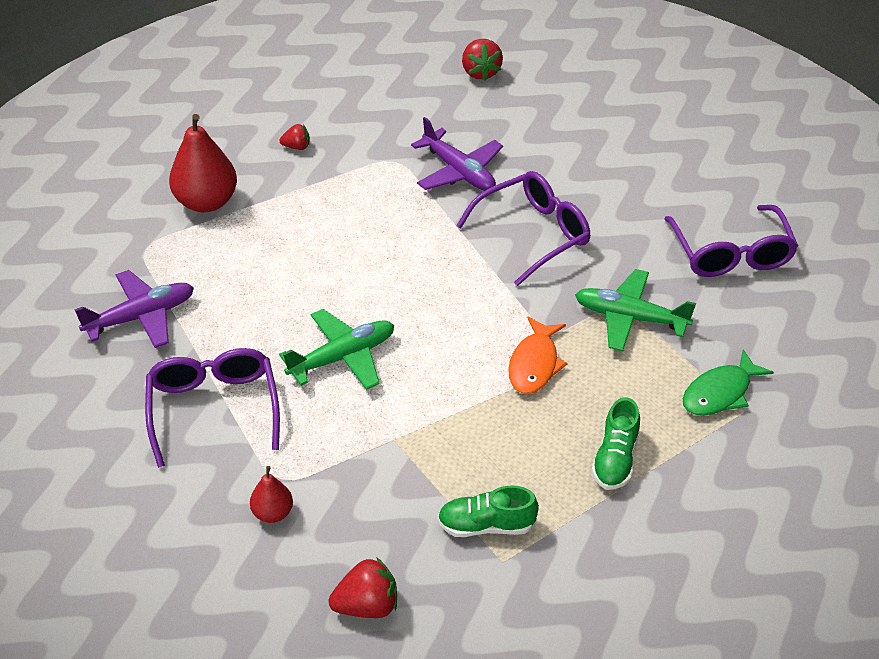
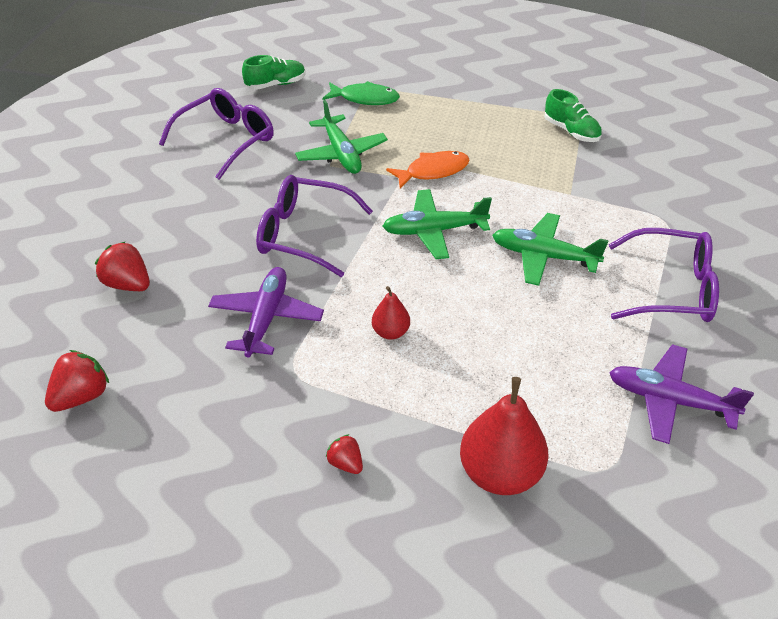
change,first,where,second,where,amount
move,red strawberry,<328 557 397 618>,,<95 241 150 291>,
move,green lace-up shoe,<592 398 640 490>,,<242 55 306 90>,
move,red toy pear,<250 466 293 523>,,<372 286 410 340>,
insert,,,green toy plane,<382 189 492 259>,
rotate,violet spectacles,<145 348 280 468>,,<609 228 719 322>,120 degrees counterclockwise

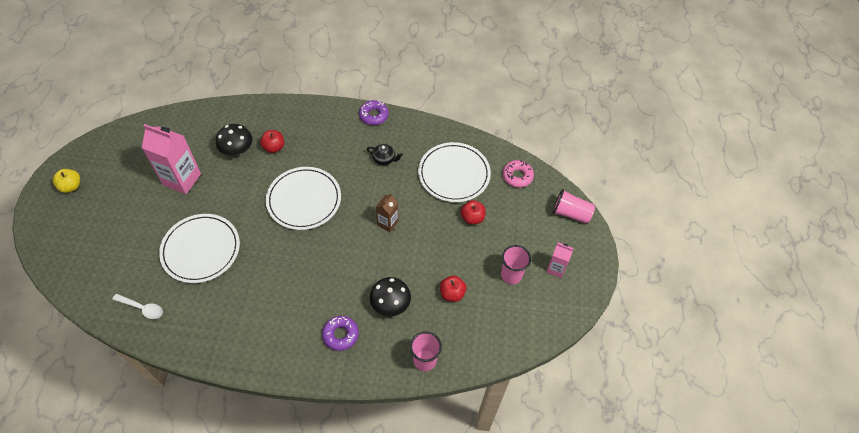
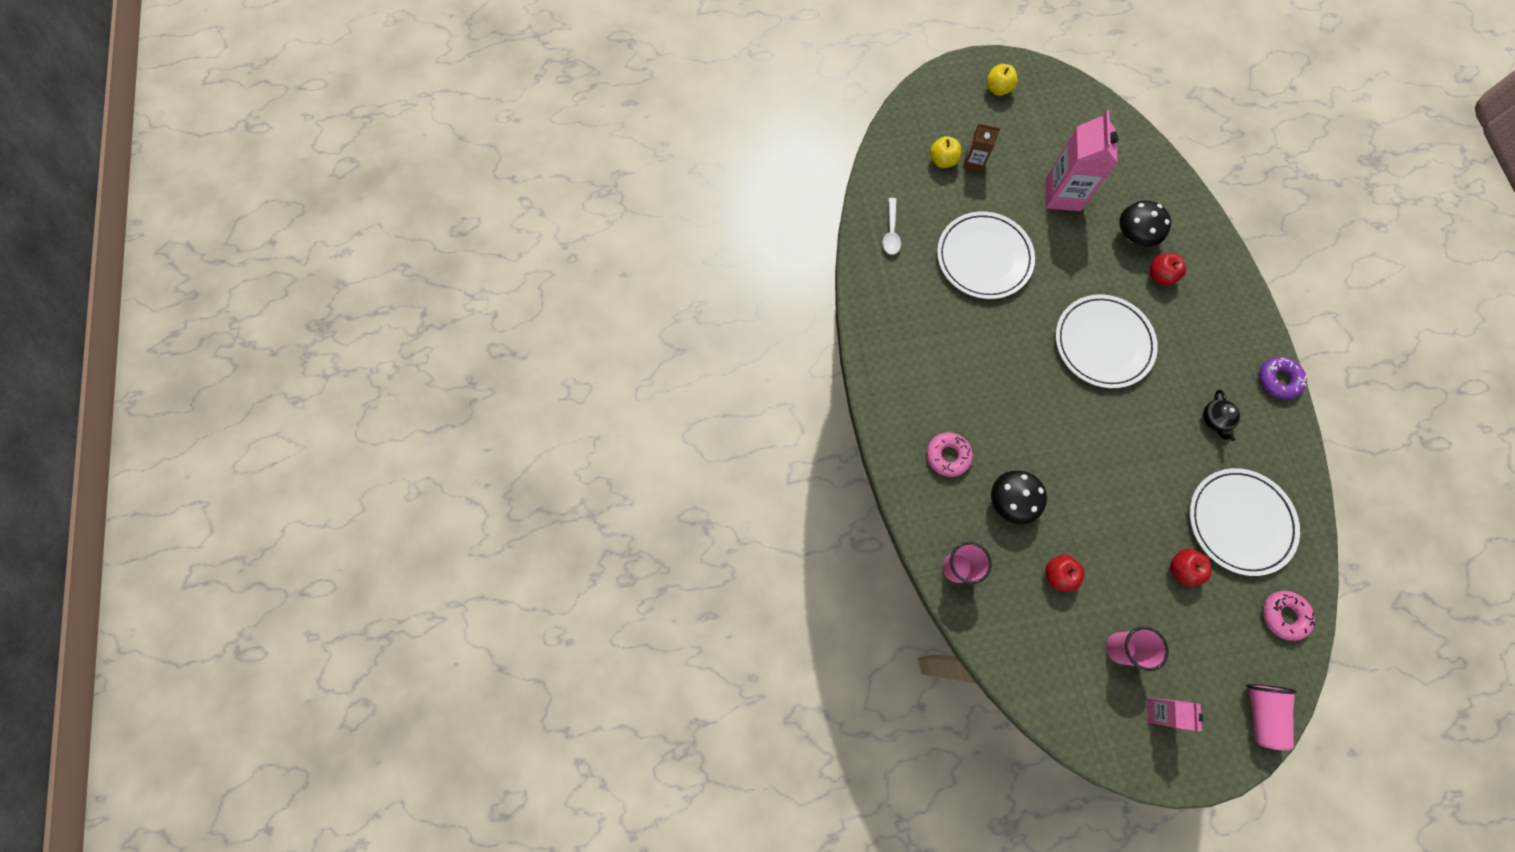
change,first,where,second,where,amount
recolor,violet donut,<322 316 359 351>,rose-pink donut,<926 432 973 477>,
insert,,,golden apple fruit,<930 136 961 168>,
move,dark brown carton,<376 193 399 232>,,<963 123 1000 172>,

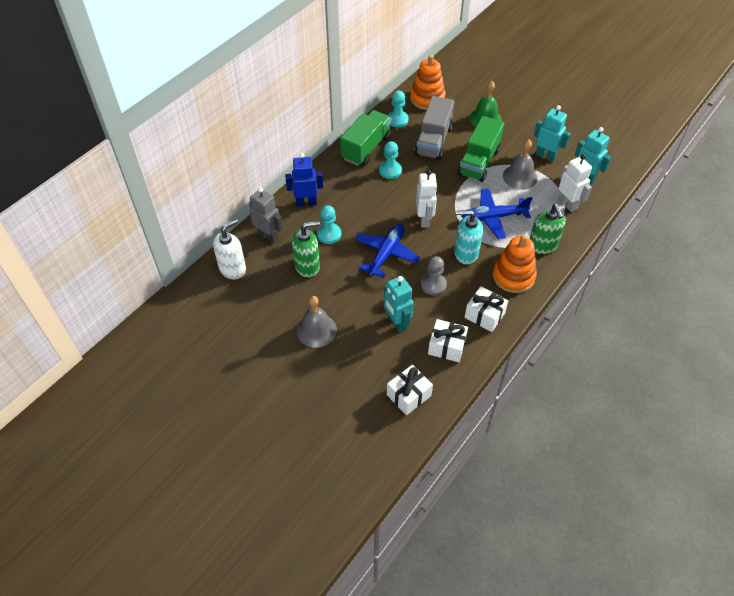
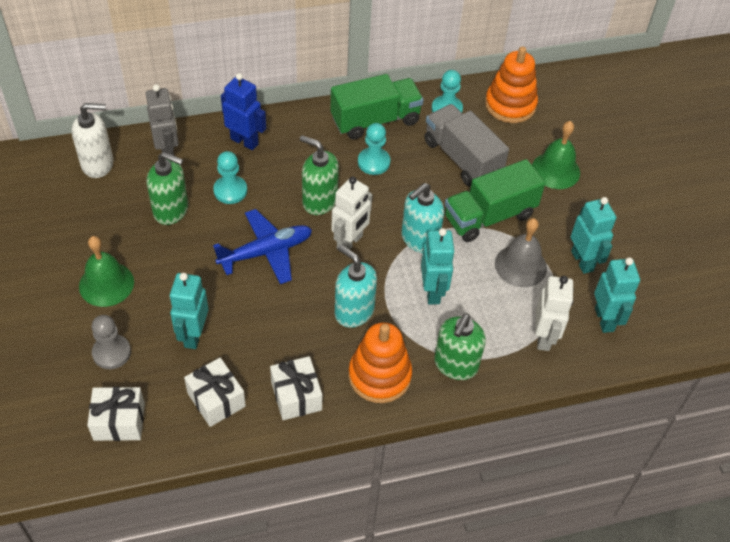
change,first,where,second,where,amount
recolor,ash-grey hand bell,<296 296 337 348>,green hand bell,<79 236 134 307>,
move,ash-grey chess pawn,<421 256 447 295>,,<92 315 131 369>,
insert,,,green soap pump,<300 135 339 215>,
insert,,,teal soap pump,<401 183 444 253>,
replace,cobalt toy plane,<461 189 532 239>,teal robot figure,<421 228 455 305>,
rotate,ash-grey toy truck,<415 96 454 160>,,<424 104 509 186>,90 degrees clockwise

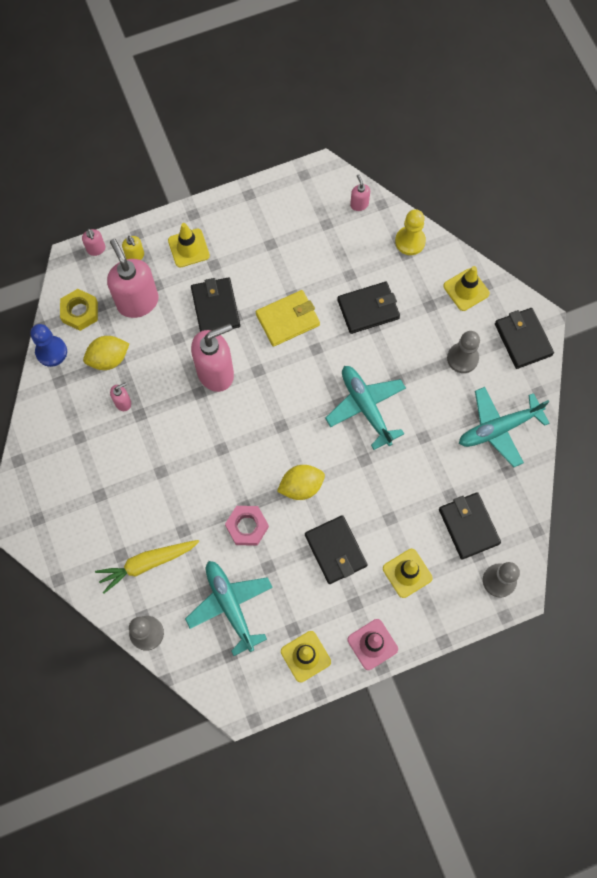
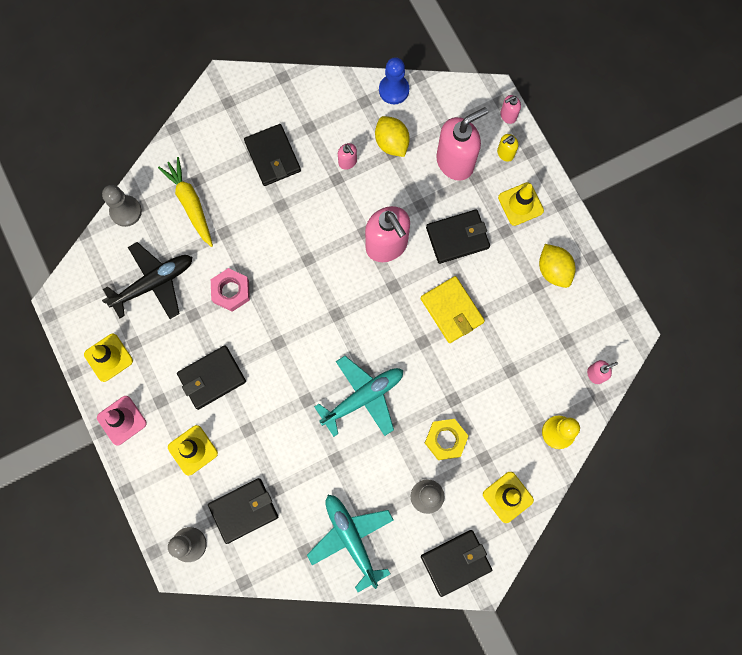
change,first,where,second,where,amount
recolor,teal toy plane,<185 561 273 656>,jet-black toy plane,<102 242 192 319>,
move,jet-black card wallet,<337 282 400 334>,,<244 124 301 186>,
move,golden nut,<60 289 98 331>,,<425 419 468 460>,
move,golden lemon,<277 465 325 500>,,<539 244 576 288>,

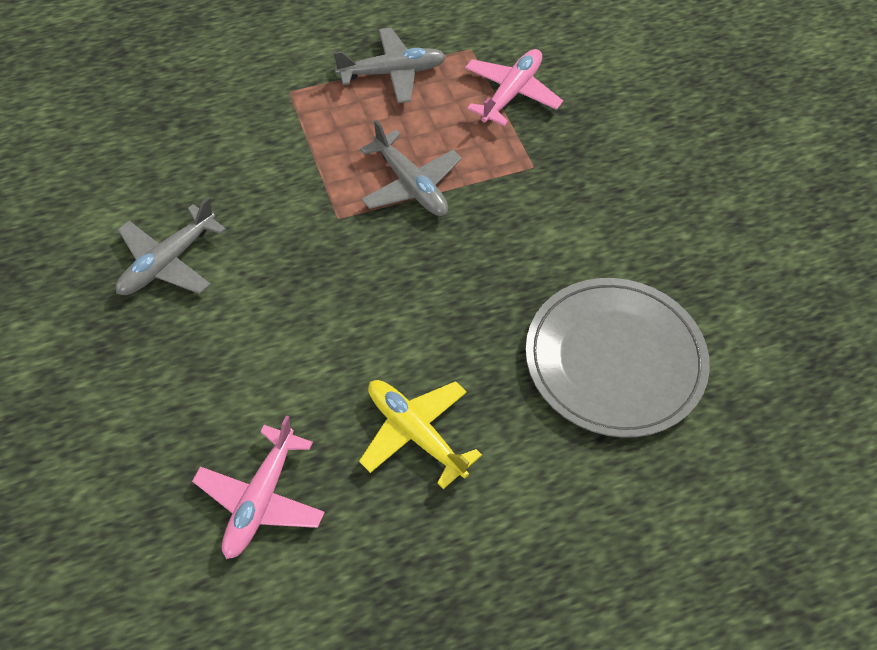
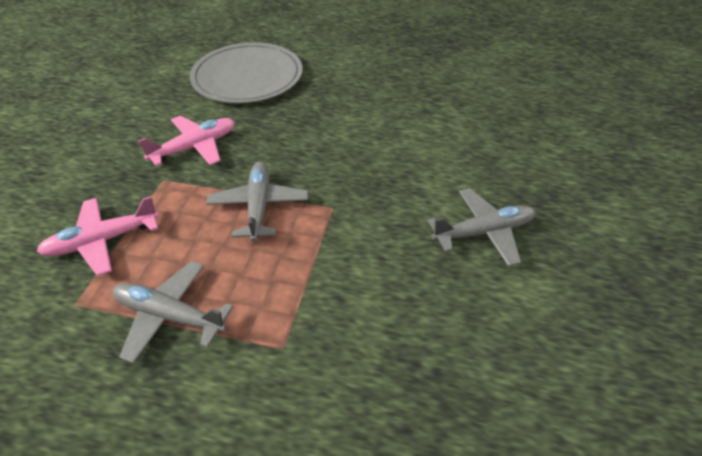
change,first,where,second,where,amount
move,rose-pink toy plane,<192 416 325 559>,,<138 116 235 166>,
delete,golden toy plane,<359 380 482 489>,,,

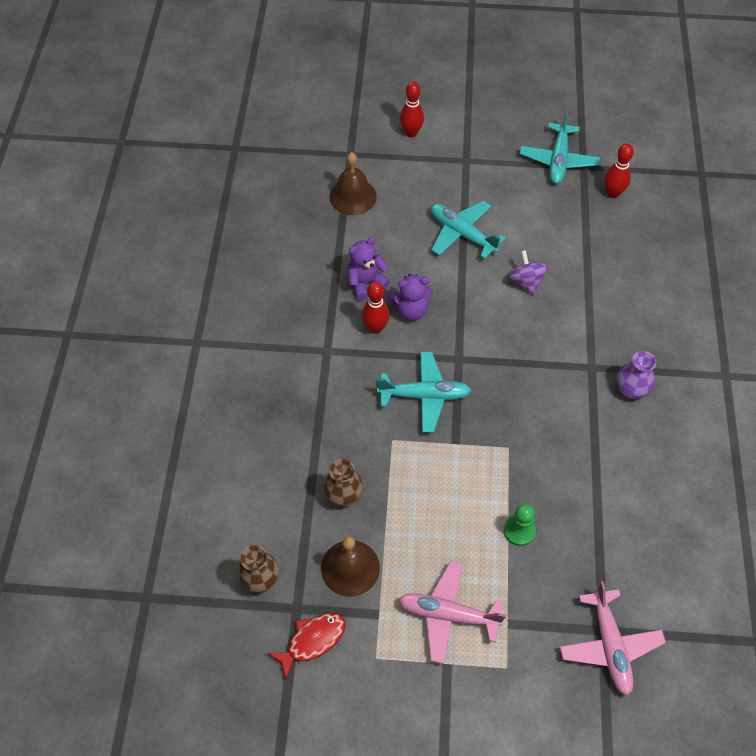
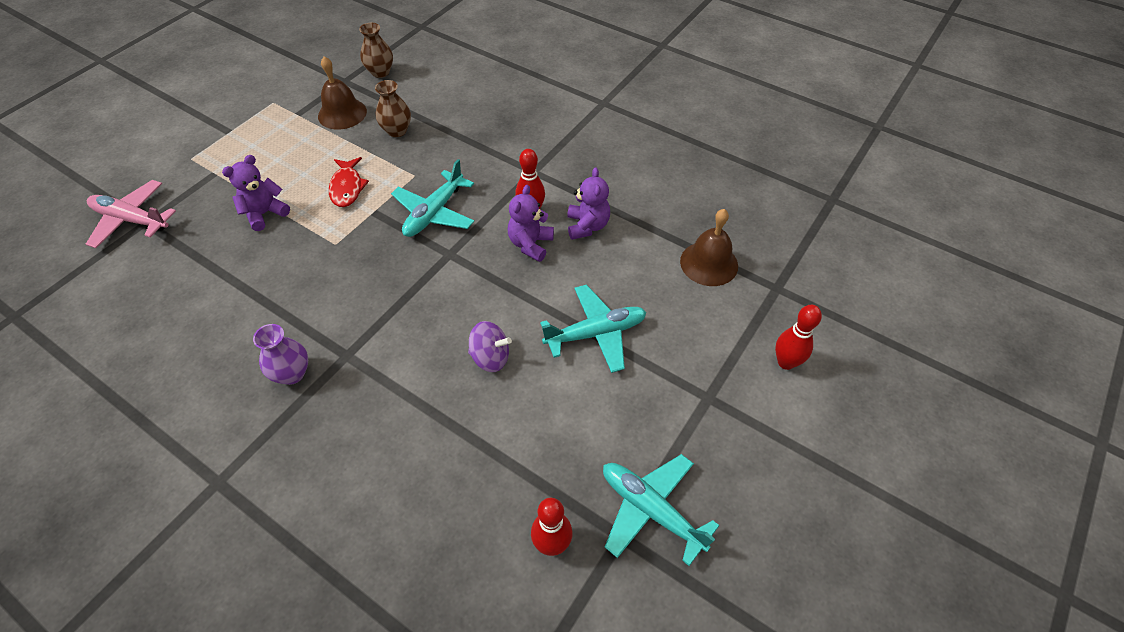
change,first,where,second,where,amount
replace,green chess pawn,<504 504 536 546>,violet stuffed bear,<222 155 290 231>,
move,red toy fish,<267 613 346 679>,,<329 157 369 207>,
delete,rose-pink toy plane,<398 561 506 664>,,,

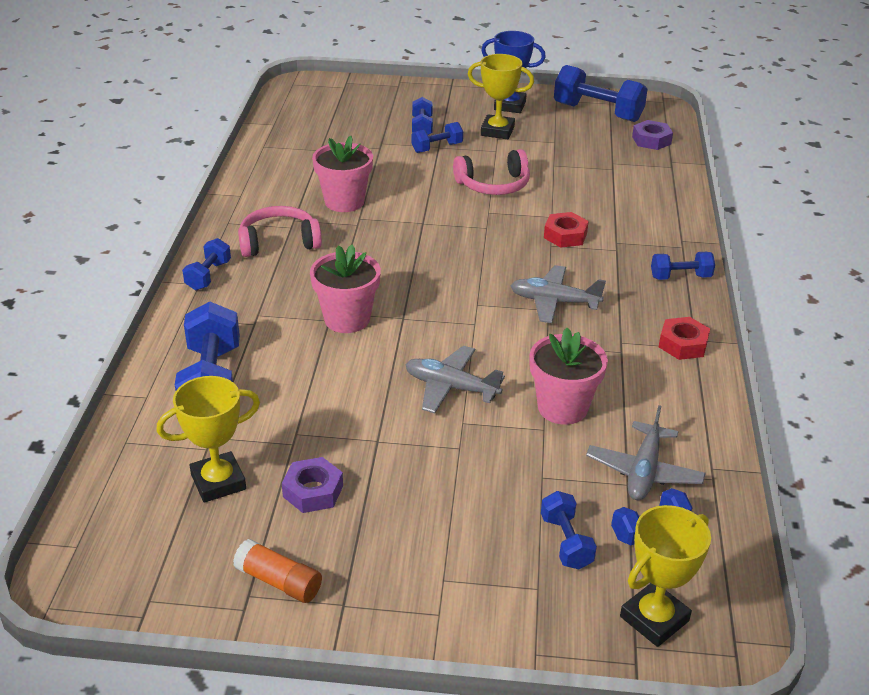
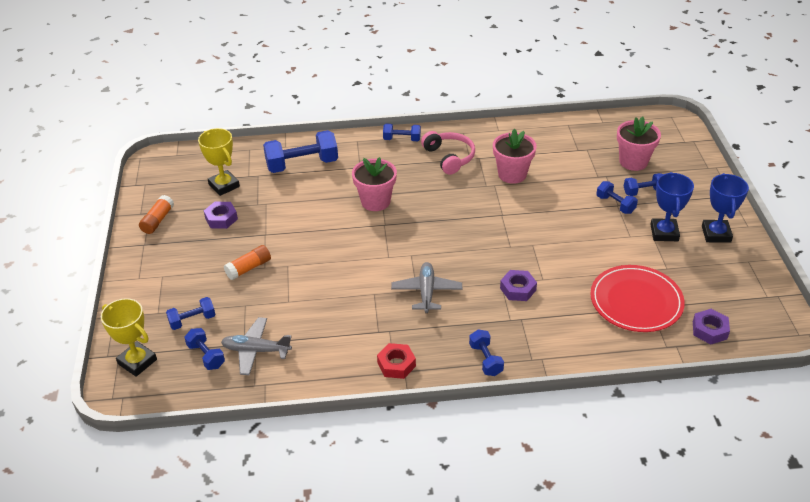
change,first,where,second,where,amount
insert,,,bright orange glue,<224 245 271 280>,
recolor,red nut,<544 212 589 248>,violet nut,<500 270 537 301>,
insert,,,red plate,<590 265 685 332>,
move,rose-pink plant pot,<530 328 608 425>,,<617 117 661 171>,
recolor,golden trophy,<468 54 534 139>,cobalt trophy,<650 172 694 241>,
delete,ash-grey toy plane,<405 346 505 413>,,,
delete,rose-pink headset,<453 149 530 195>,,,
delete,cobalt hand weight,<554 65 648 122>,,,

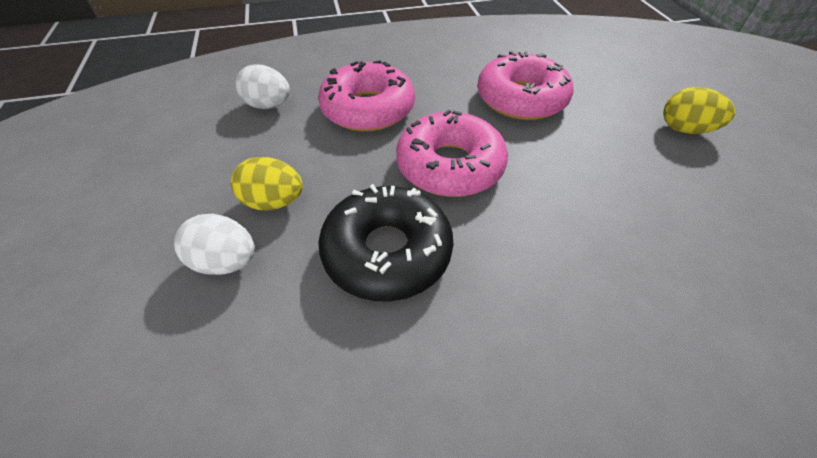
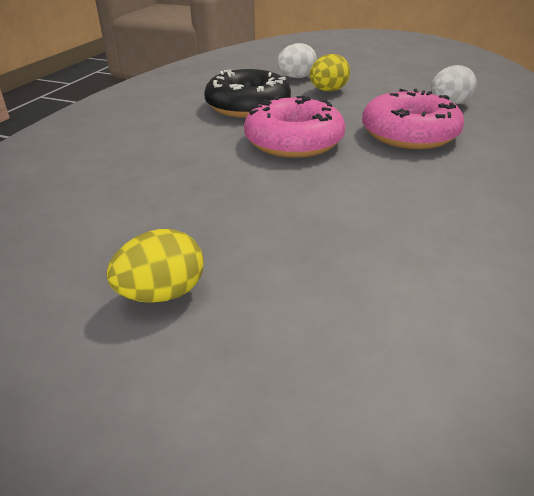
change,first,where,second,where,amount
delete,rose-pink donut,<477 51 573 120>,,,

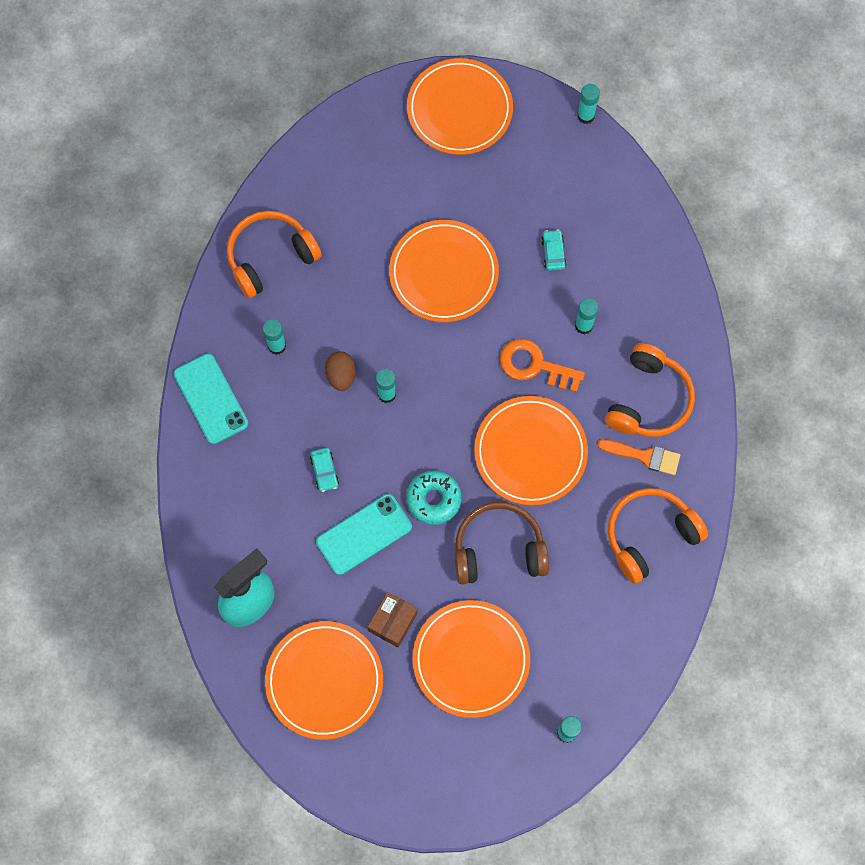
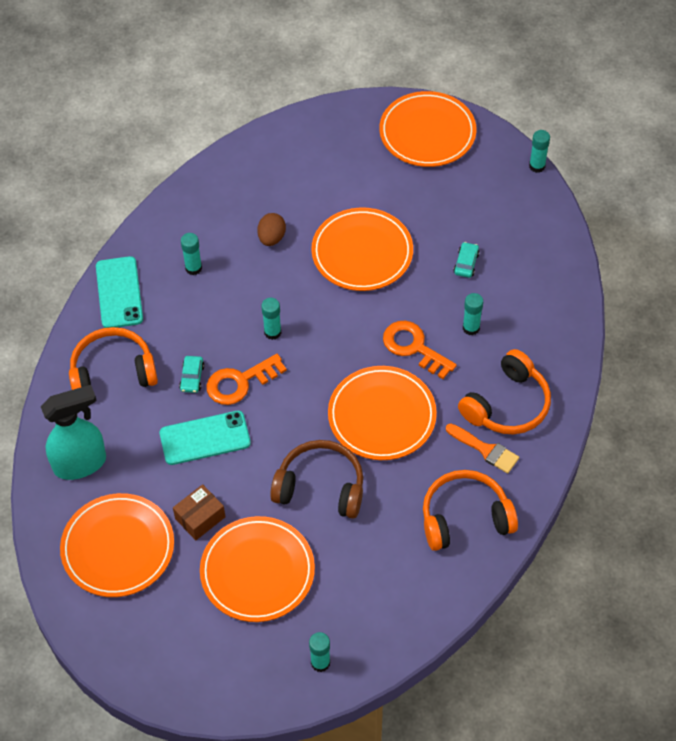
change,first,where,second,where,amount
move,bright orange headset,<227 211 322 298>,,<69 327 158 390>,
insert,,,bright orange latchkey,<207 354 287 405>,
move,dark brown egg,<325 351 356 391>,,<257 213 286 246>,
delete,teal donut,<406 470 462 525>,,,

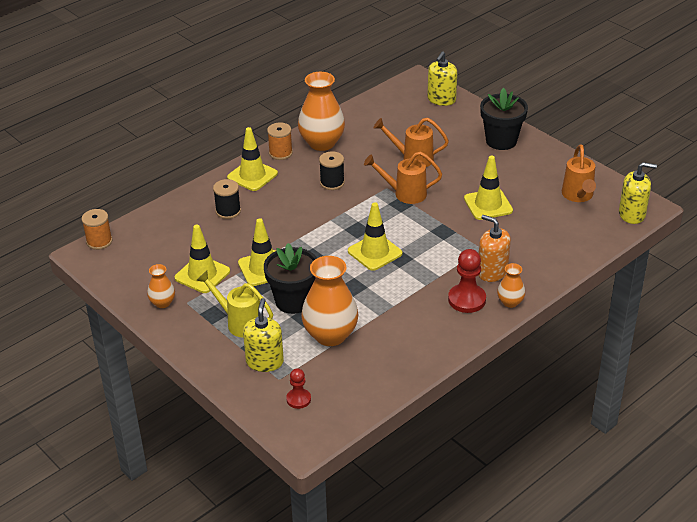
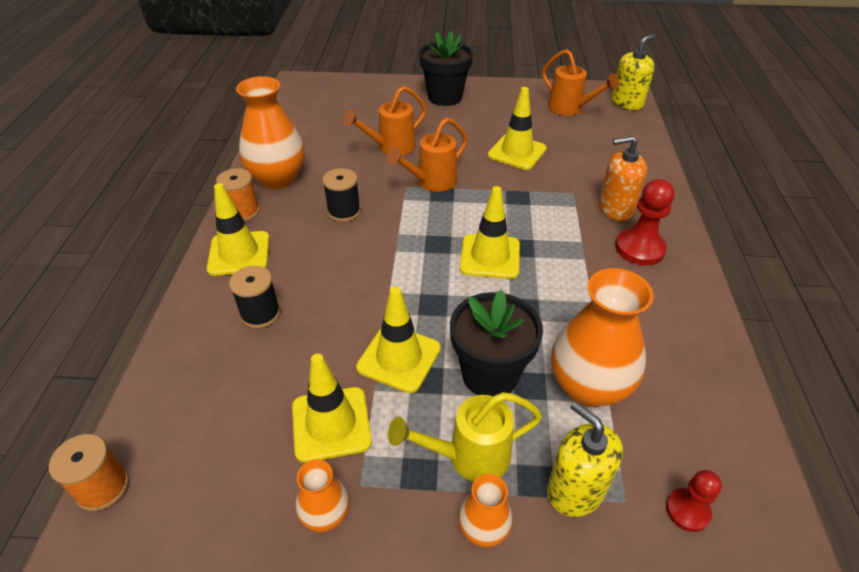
change,first,where,second,where,amount
move,bright orange tall vase,<497 263 525 308>,,<458 474 513 547>,
delete,golden soap pump,<427 51 457 106>,,,

